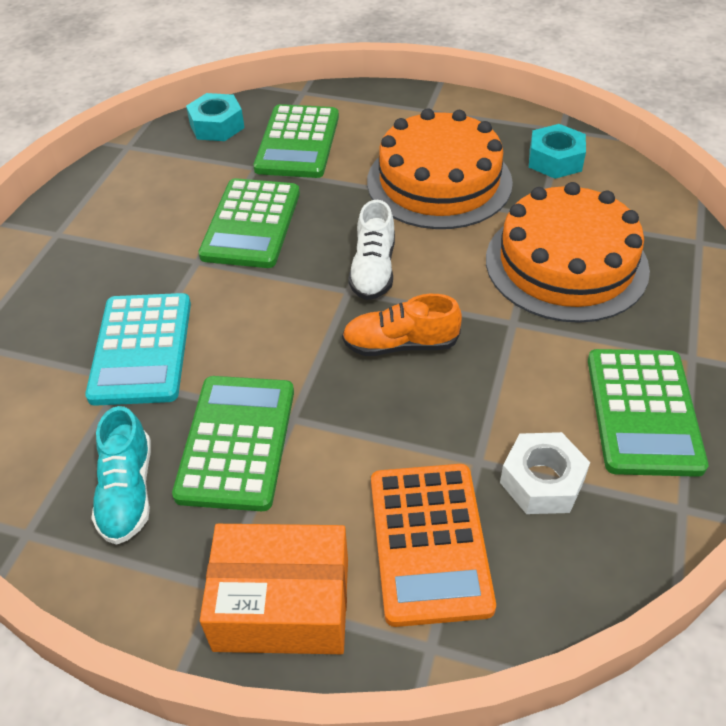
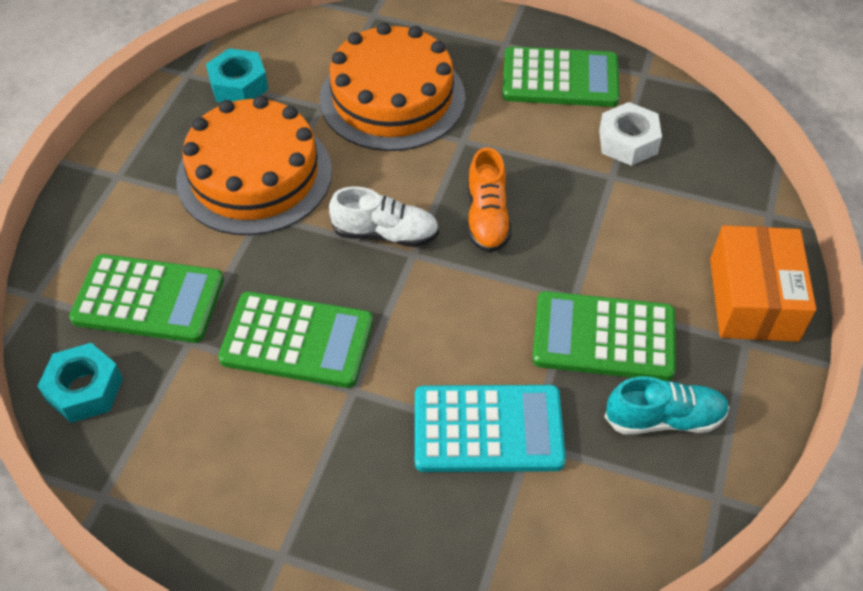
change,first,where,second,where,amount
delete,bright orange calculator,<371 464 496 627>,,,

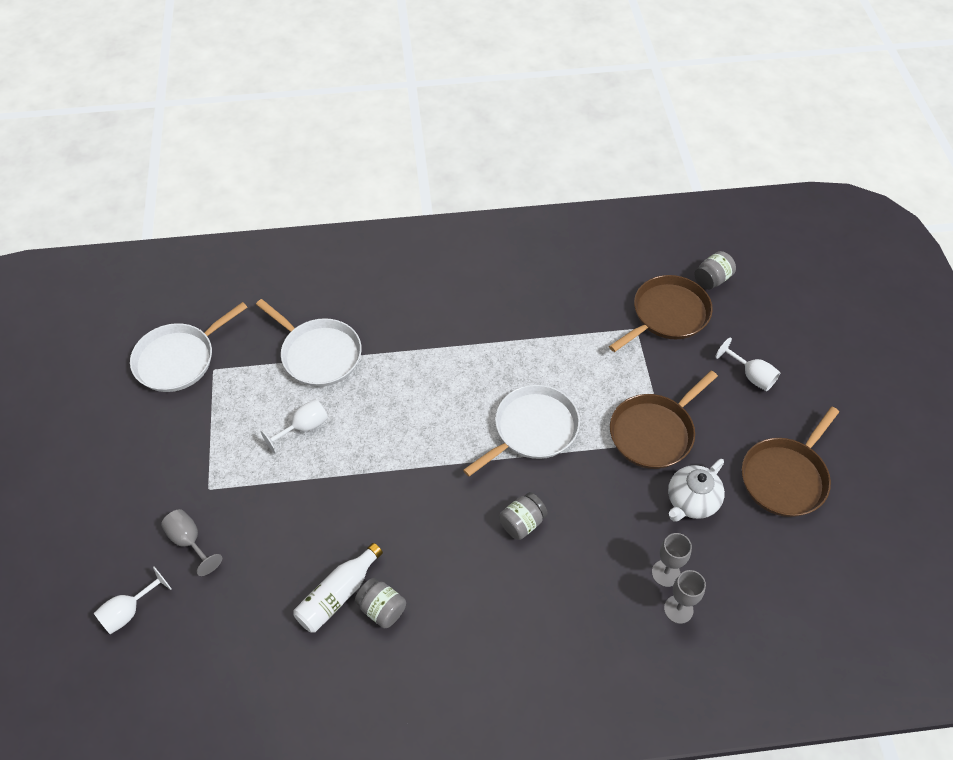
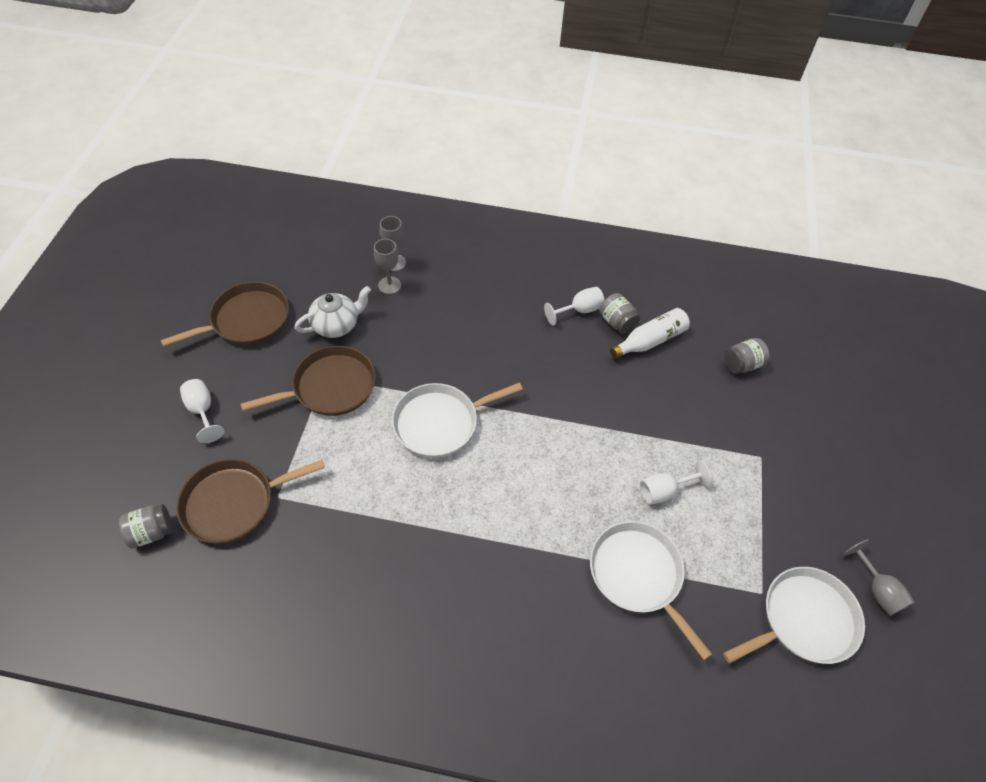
change,first,where,second,where,amount
move,snow-white wine glass,<94 567 171 634>,,<544 287 604 326>,
move,ash-grey jam jar,<499 492 548 540>,,<724 338 770 374>,
move,ash-grey wine glass,<161 509 222 576>,,<843 539 915 616>,

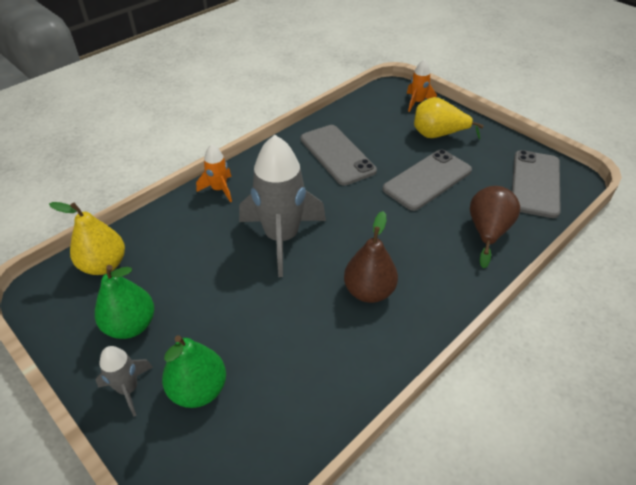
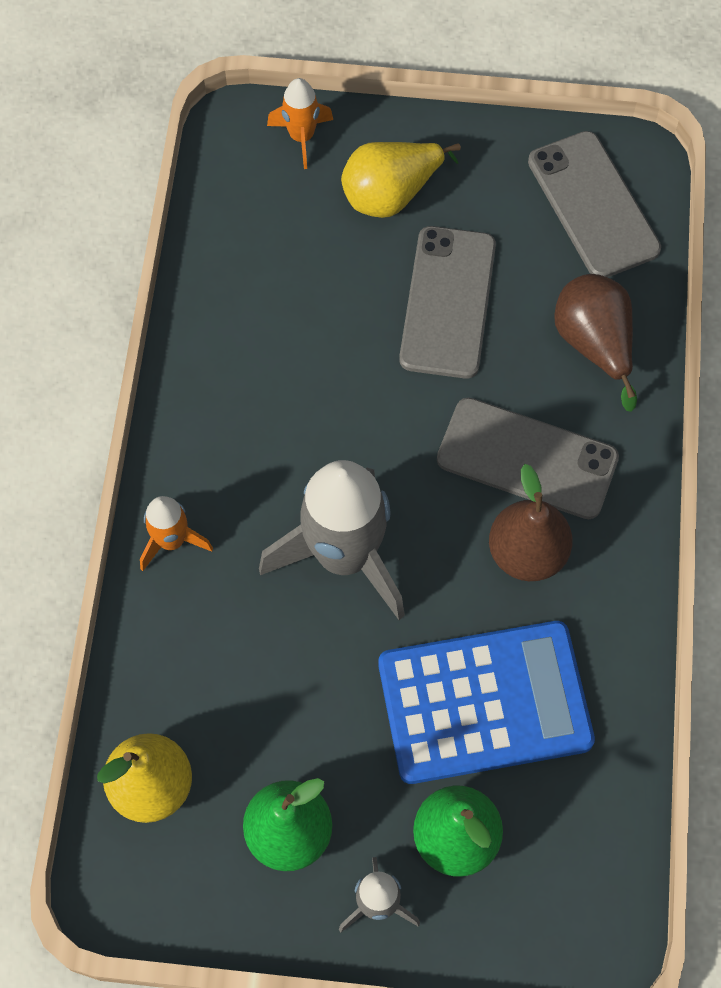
change,first,where,second,where,amount
insert,,,cobalt calculator,<378 621 595 784>,
move,ash-grey mobile phone,<301 125 377 186>,,<437 398 619 519>,

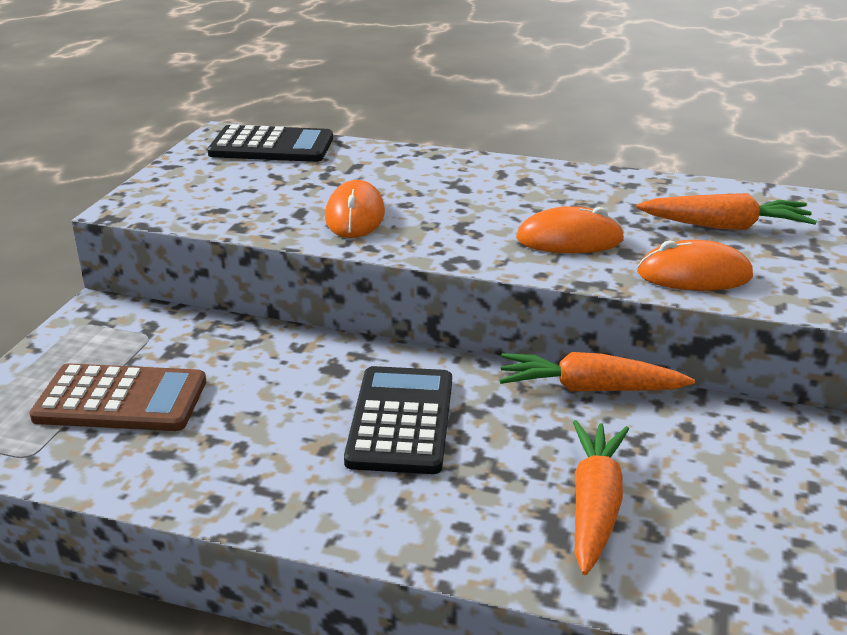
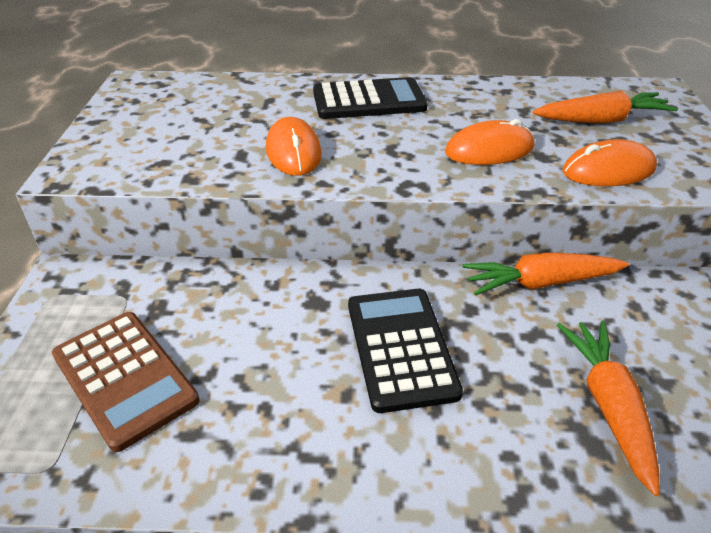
change,first,where,second,where,amount
rotate,dark brown calculator,<29 363 206 431>,,<52 312 199 452>,60 degrees clockwise
move,jet-black calculator,<207 125 333 162>,,<313 77 428 119>,

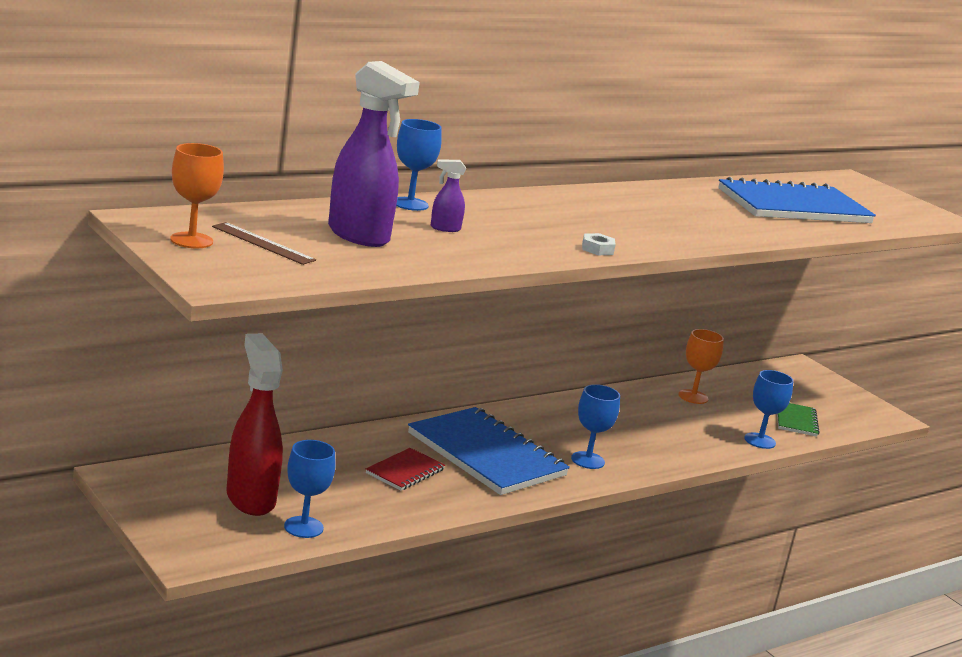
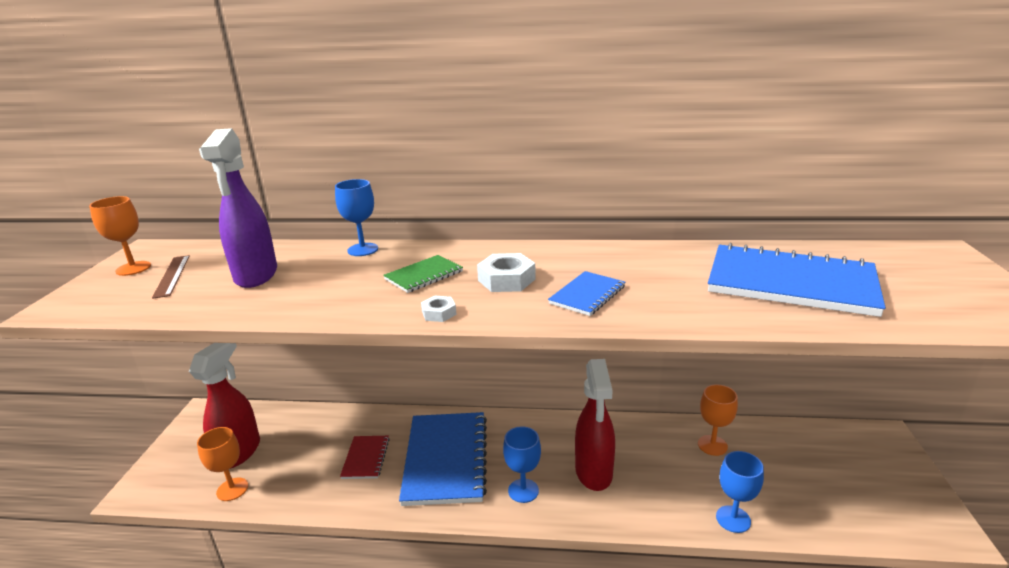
change,first,where,second,where,amount
recolor,cobalt wine glass,<284 440 336 538>,bright orange wine glass,<197 427 248 501>,
rotate,red exercise book,<366 448 445 491>,,<340 436 390 479>,75 degrees counterclockwise
move,green exercise book,<777 403 820 437>,,<383 255 463 293>,
insert,,,snow-white nut,<477 253 536 292>,
insert,,,cobalt exercise book,<548 271 625 316>,
insert,,,red spray cleaner,<575 359 615 491>,
delete,violet spray cleaner,<431 159 466 232>,,,

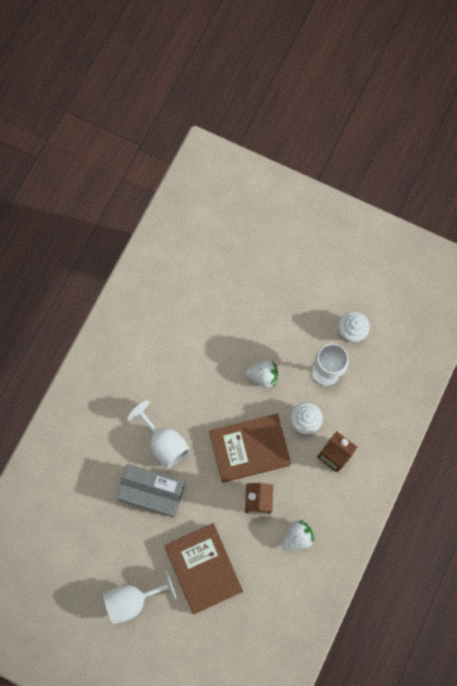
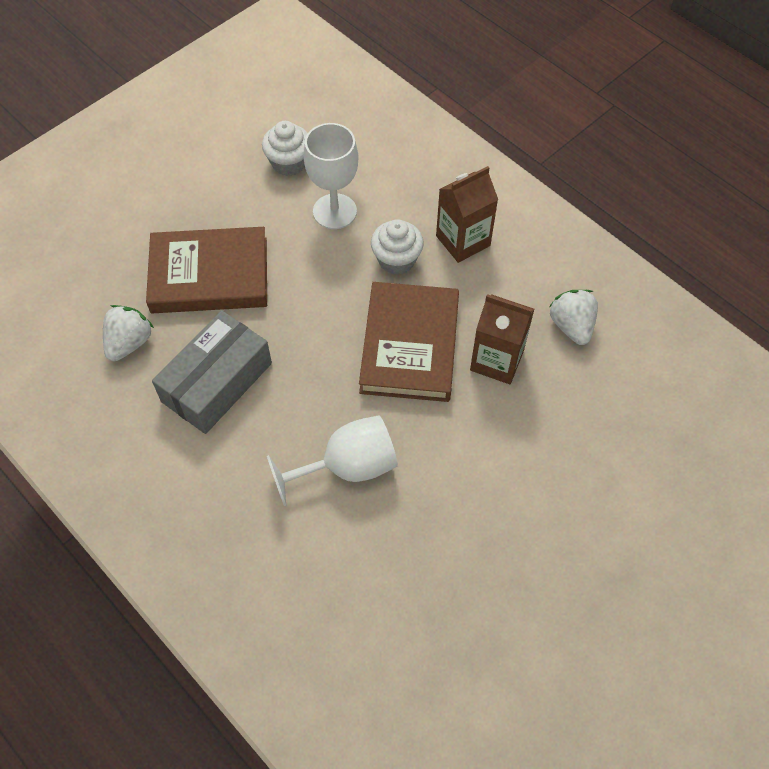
change,first,where,second,where,amount
move,snow-white strawberry,<245 360 278 388>,,<103 305 154 361>,
move,dark brown hardback,<165 523 243 614>,,<146 227 267 313>,
move,ash-grey parcel,<116 464 185 517>,,<152 311 272 434>,
delete,snow-white wine glass,<103 571 177 624>,,,

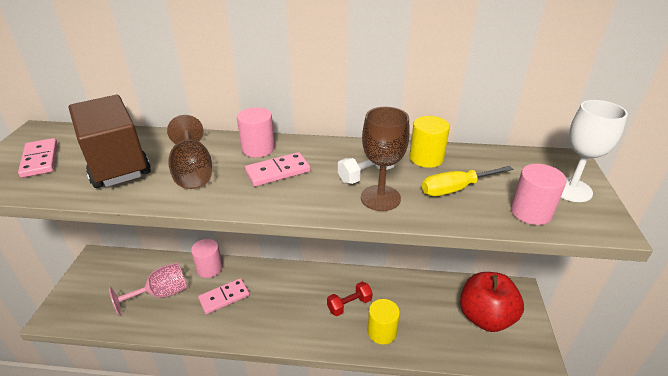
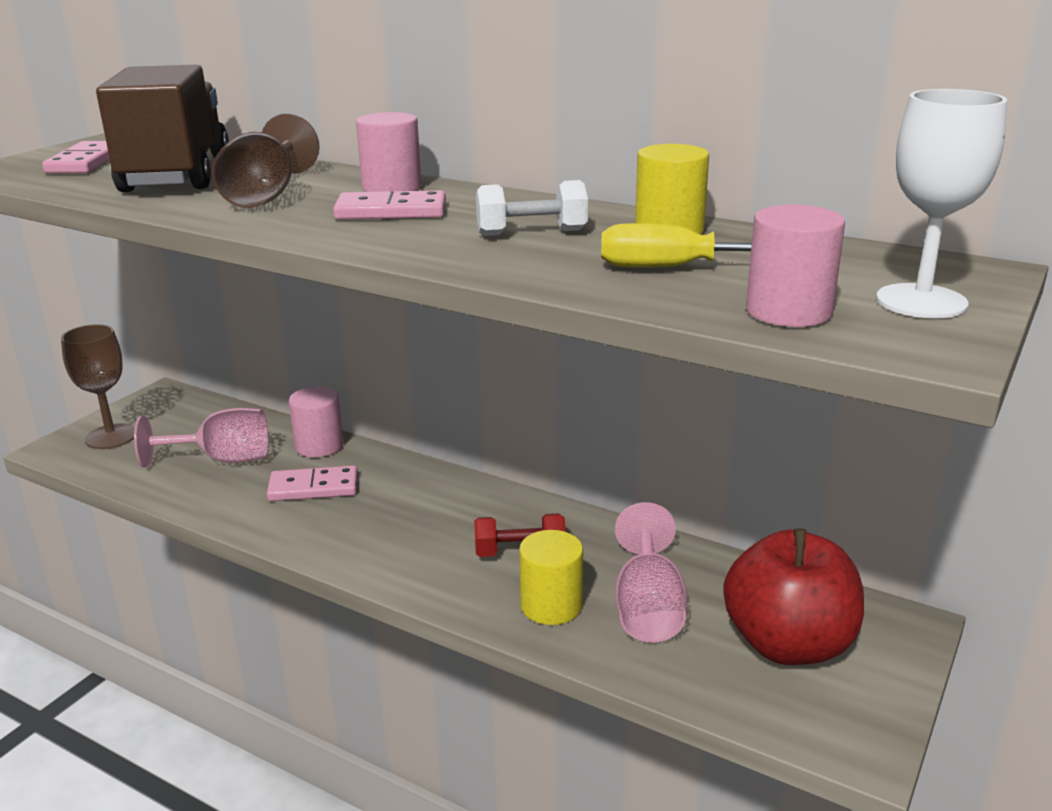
change,first,where,second,where,amount
move,dark brown wine glass,<361 107 410 211>,,<61 324 135 449>,
insert,,,rose-pink wine glass,<615 502 687 642>,

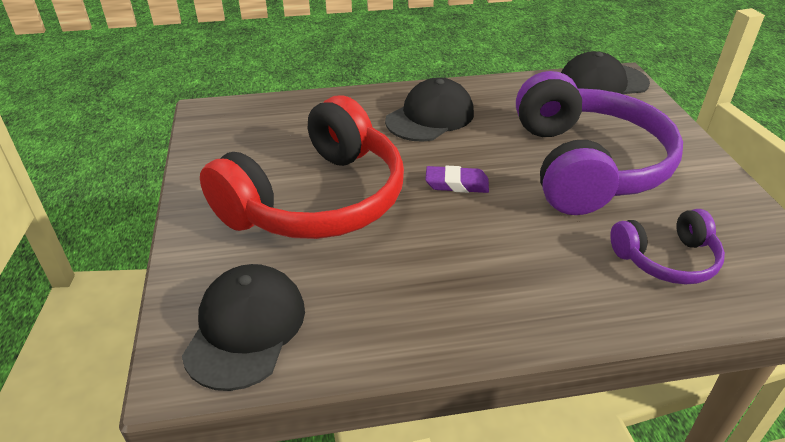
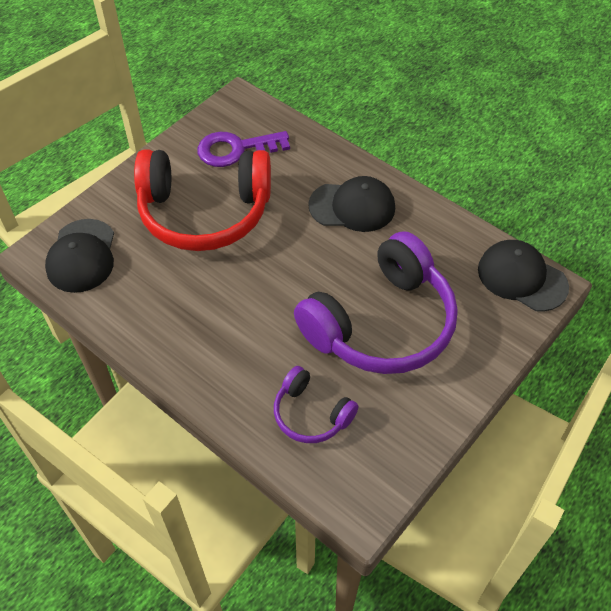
change,first,where,second,where,amount
rotate,jet-black cap,<182 264 305 391>,,<45 219 114 293>,120 degrees clockwise
insert,,,violet latchkey,<197 131 290 167>,
delete,violet gum eraser,<425 165 489 193>,,,

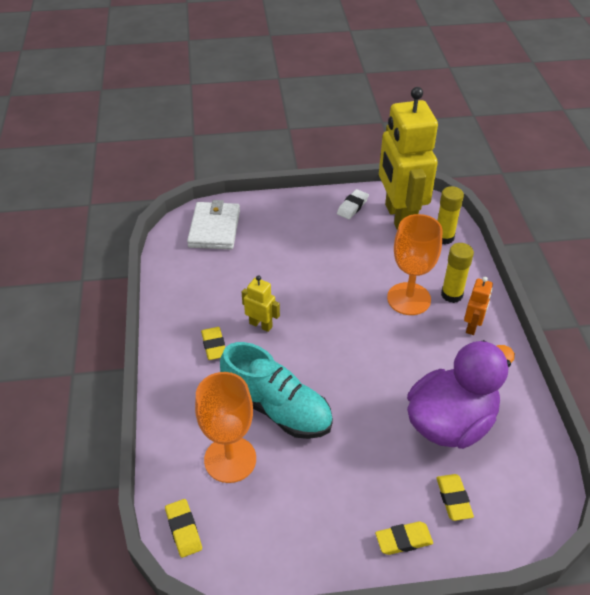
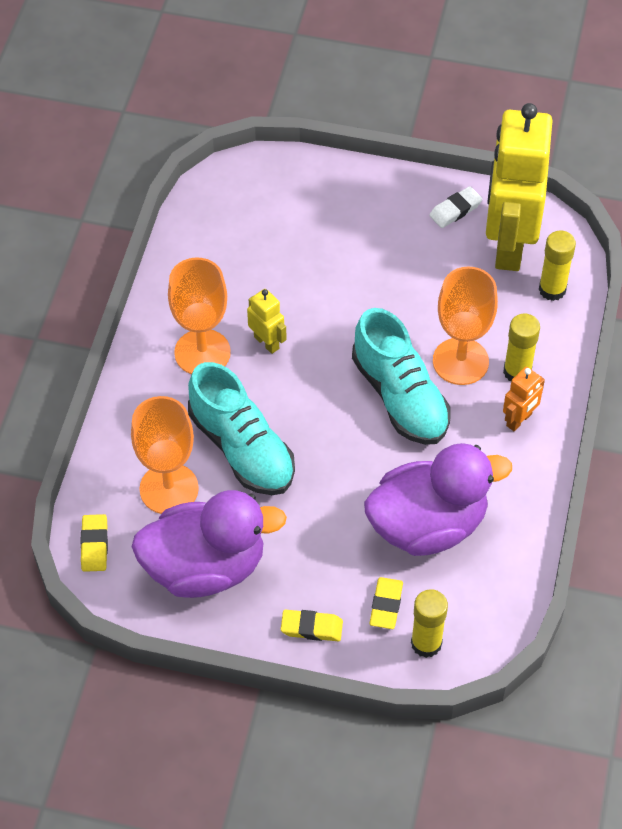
change,first,where,second,where,amount
insert,,,violet rubber duck,<131 490 287 598>,
replace,golden gum eraser,<201 327 225 360>,bright orange wine glass,<168 257 231 374>,
insert,,,teal lace-up shoe,<352 308 451 445>,
insert,,,golden glue,<411 589 448 658>,
delete,snow-white card wallet,<187 200 240 250>,,,

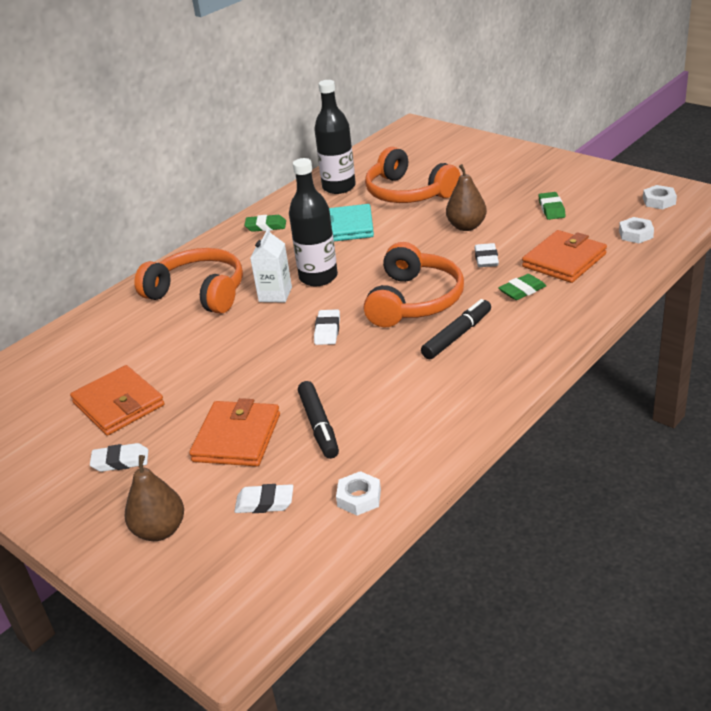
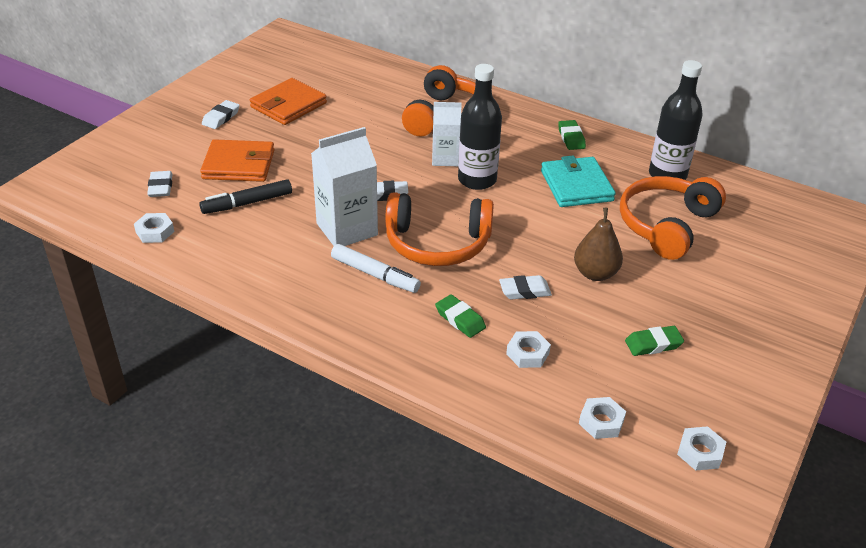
change,first,where,second,where,amount
rotate,snow-white gum eraser,<90 443 148 472>,,<202 100 240 129>,45 degrees clockwise
insert,,,snow-white carton,<311 127 378 246>,
recolor,jet-black felt pen,<421 299 491 359>,snow-white felt pen,<331 244 421 293>,
replace,bright orange card wallet,<522 230 607 283>,snow-white nut,<506 331 551 368>,
delete,dark brown toy pear,<125 455 184 541>,,,

